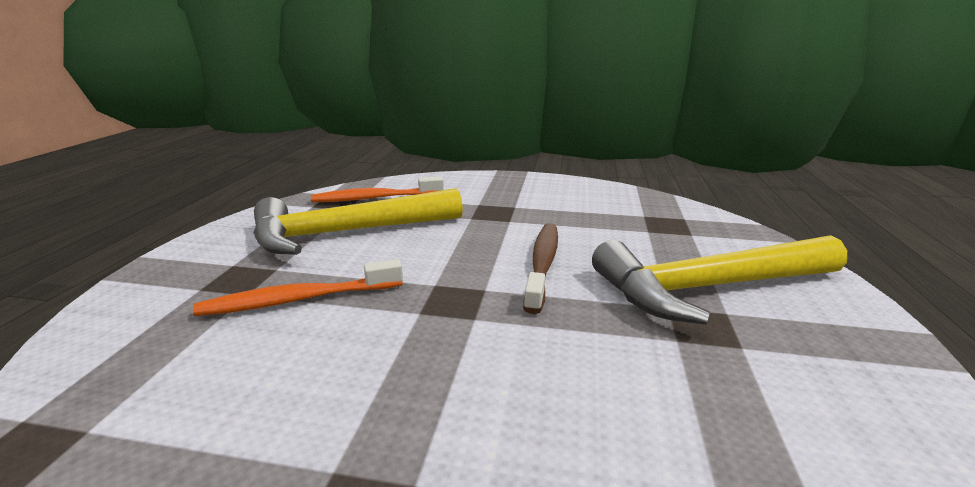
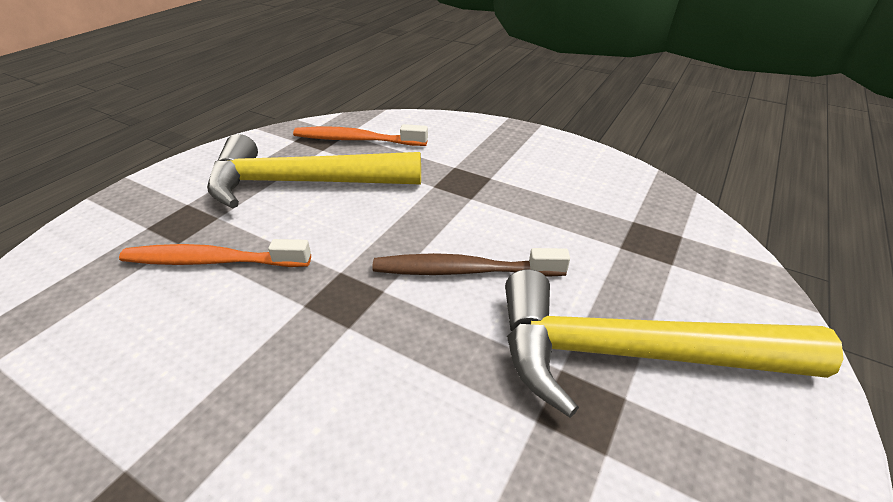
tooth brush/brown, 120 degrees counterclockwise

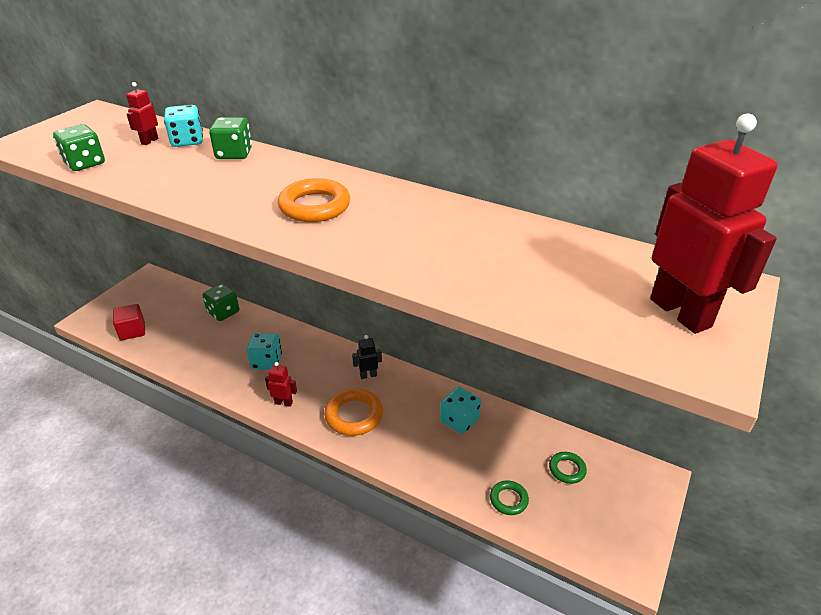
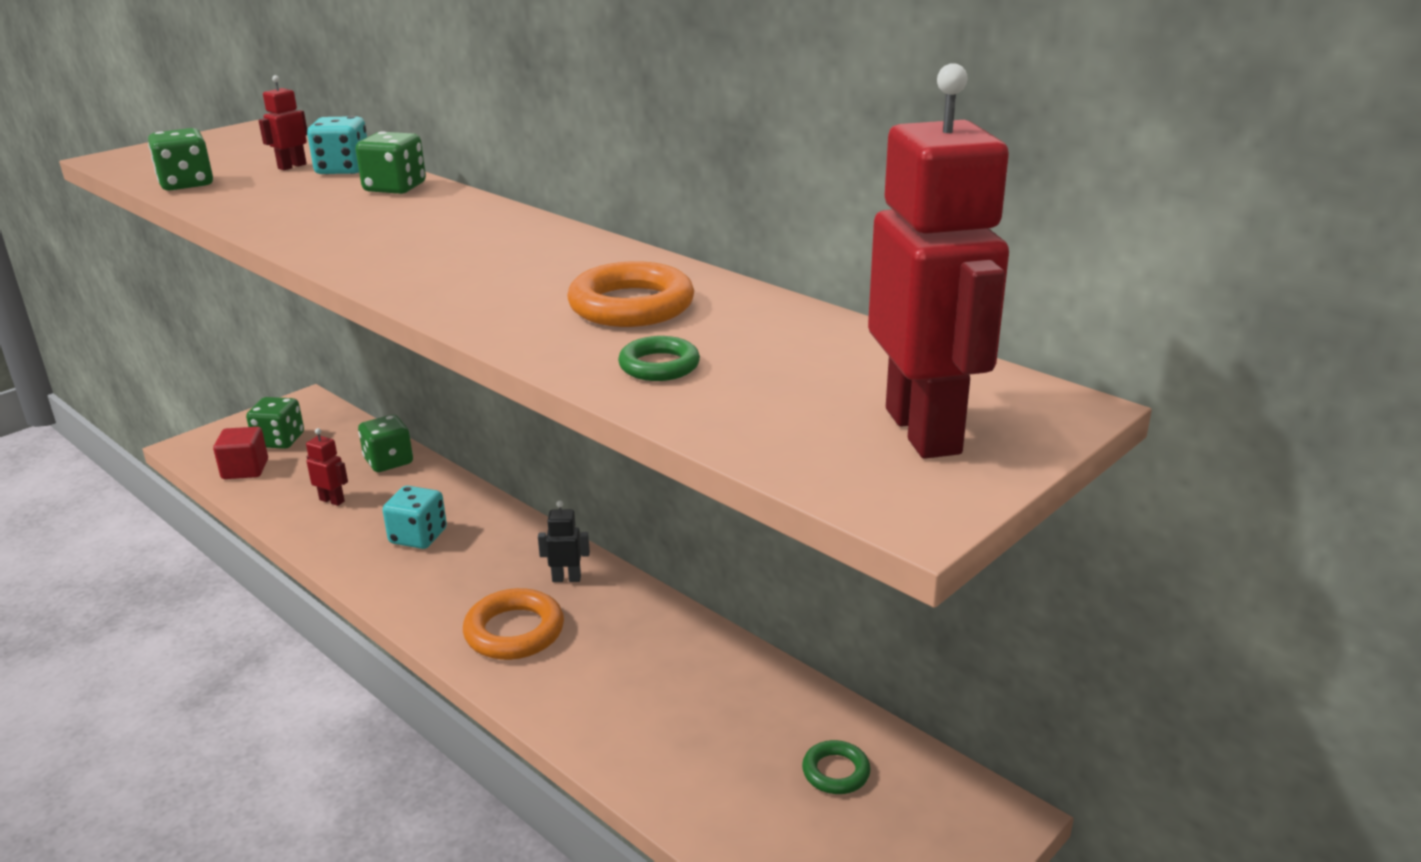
game die/turquoise (3rd from left) → -
- → game die/leaf-green (2nd from left)
robot/crimson (2nd from left), moved
hoop/orange-coloured (1st from left in the first image) → hoop/orange-coloured (2nd from left), moved
hoop/leaf-green (1st from left), moved

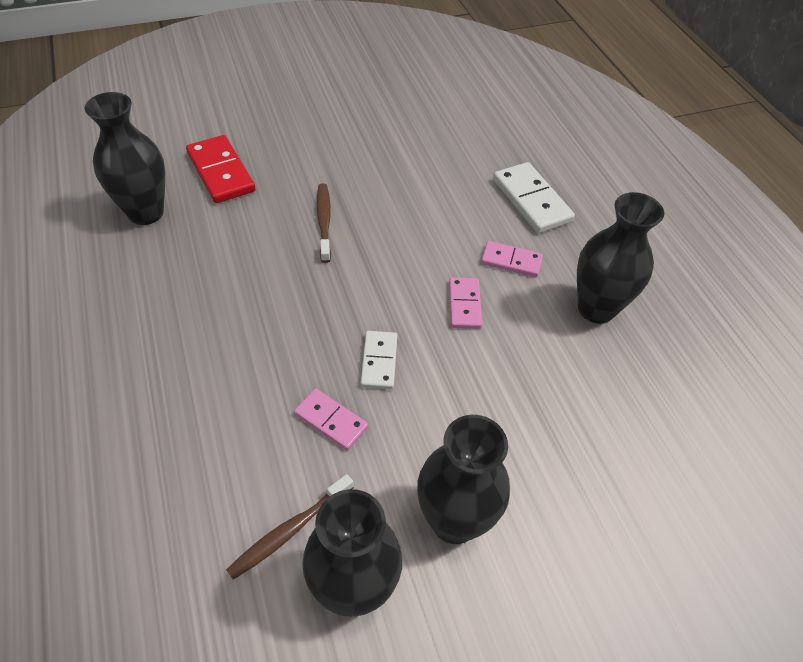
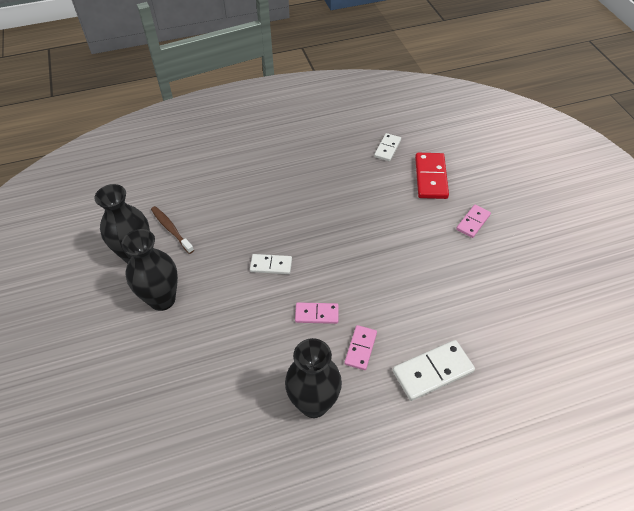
tooth brush/brown (2nd from left) → -
domino piece/rose-pink (1st from left in the first image) → domino piece/rose-pink (3rd from left), moved
flower vase/jet-black (1st from left) → domino piece/snow-white (2nd from left)
domino piece/crimson, 60 degrees counterclockwise

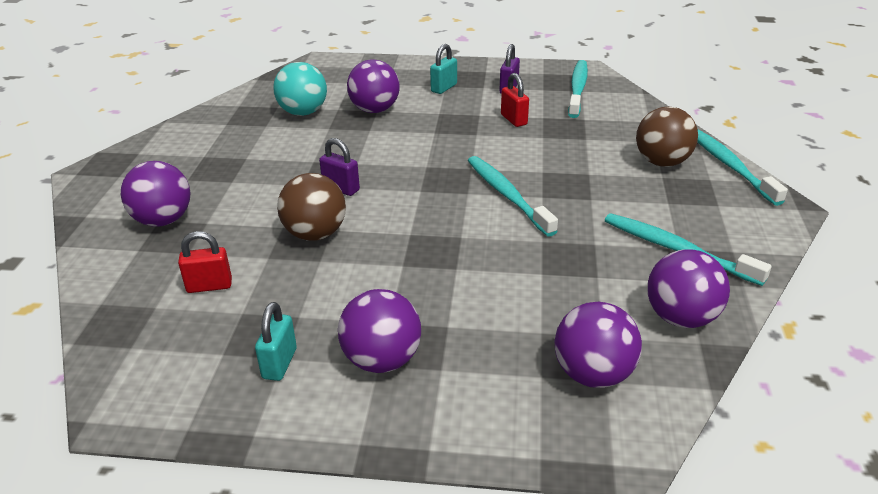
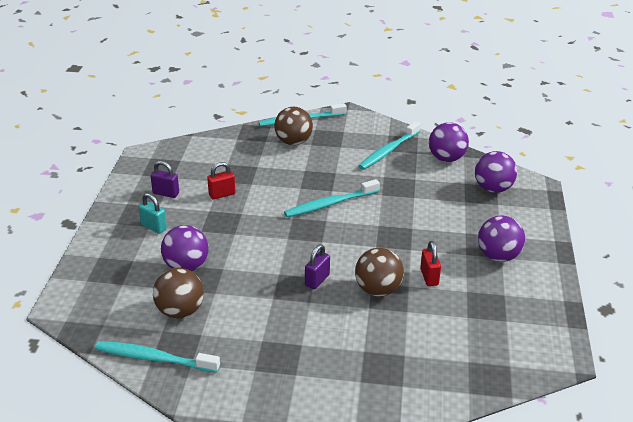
ball/purple (1st from left) → -
lock/turquoise (1st from left) → -
lock/crimson (1st from left in the first image) → lock/crimson (2nd from left), moved
tooth brush/turquoise (2nd from left in the first image) → tooth brush/turquoise (1st from left), moved
ball/turquoise → ball/brown (1st from left)

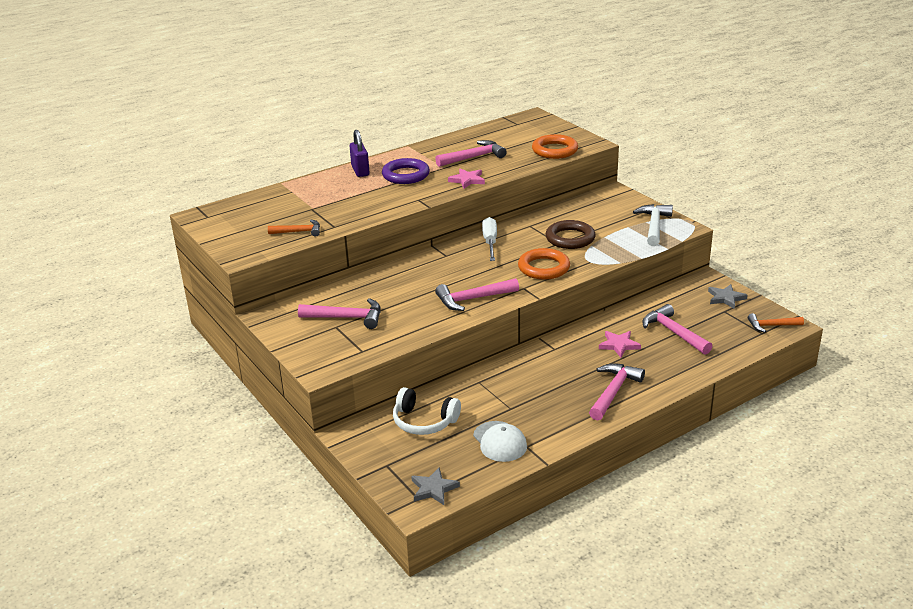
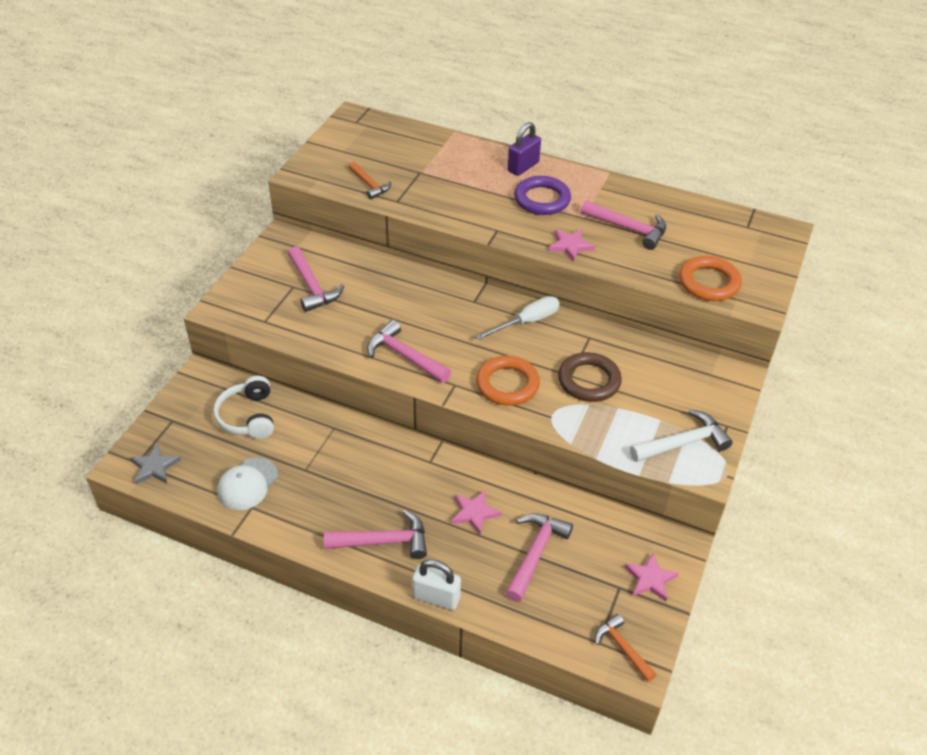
- → lock/snow-white
five-pointed star/ash-grey (2nd from left) → five-pointed star/rose-pink (3rd from left)

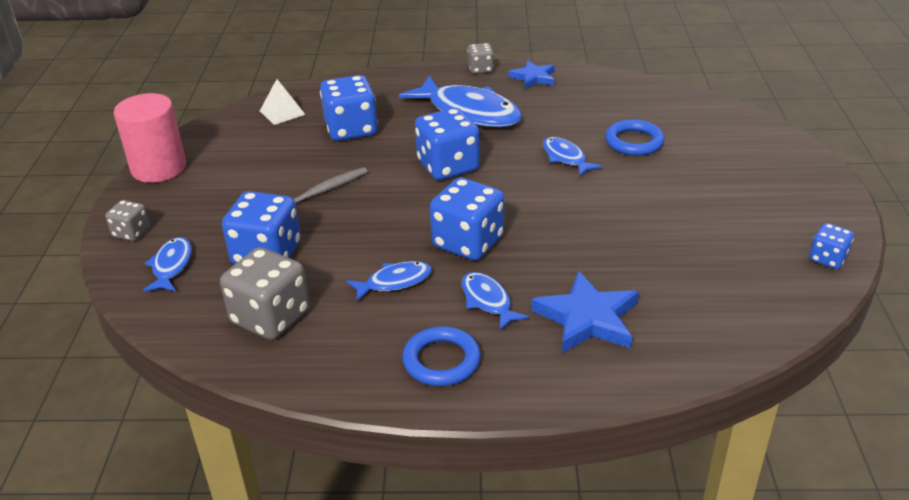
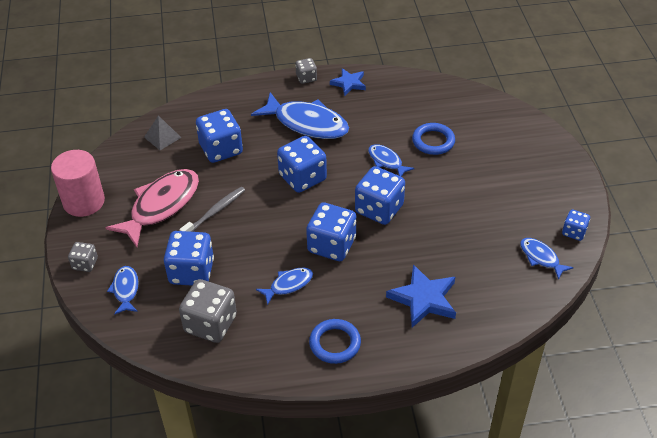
- → fish figure/rose-pink
- → game die/royal blue (5th from left)
fish figure/royal blue (4th from left in the first image) → fish figure/royal blue (5th from left), moved
solid pyramid/snow-white → solid pyramid/ash-grey

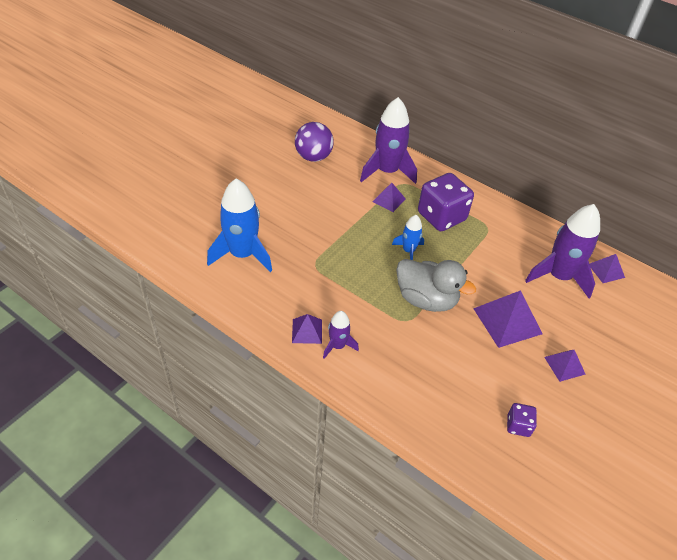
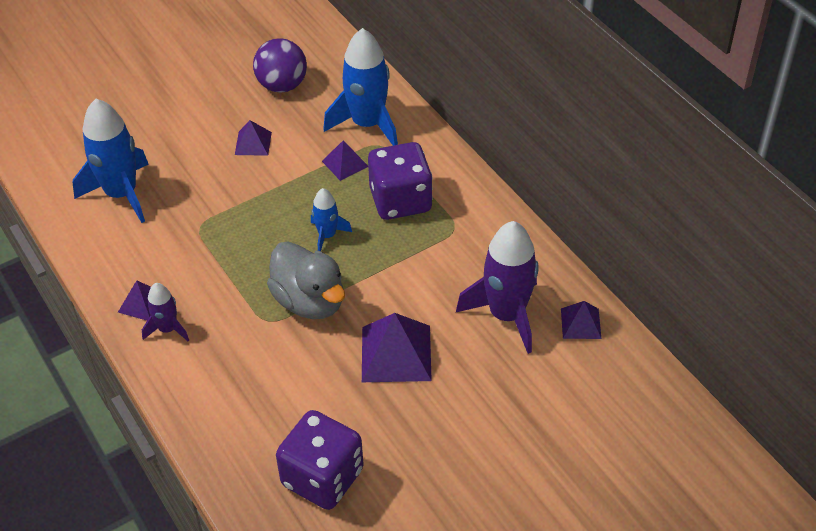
solid pyramid/purple (4th from left in the first image) → solid pyramid/purple (2nd from left), moved
toy rocket/purple (2nd from left) → toy rocket/royal blue (3rd from left)
game die/purple (2nd from left in the first image) → game die/purple (1st from left), x2.10

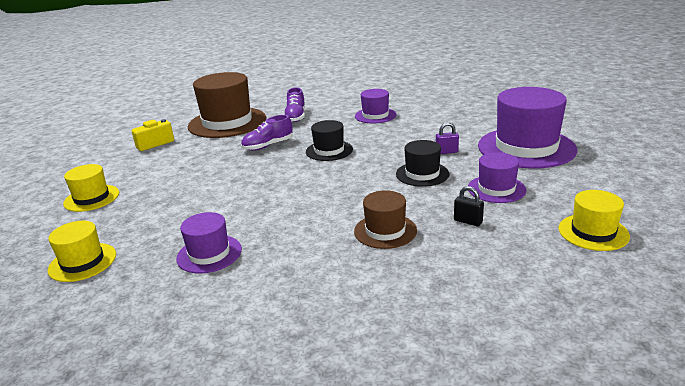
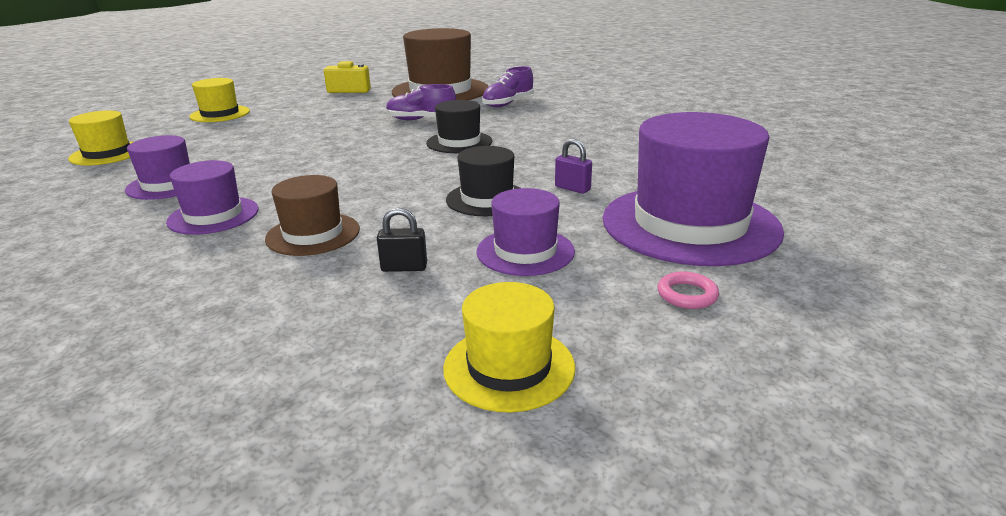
- → hoop/rose-pink
tall hat/purple (2nd from left), moved
lock/jet-black, 75 degrees counterclockwise

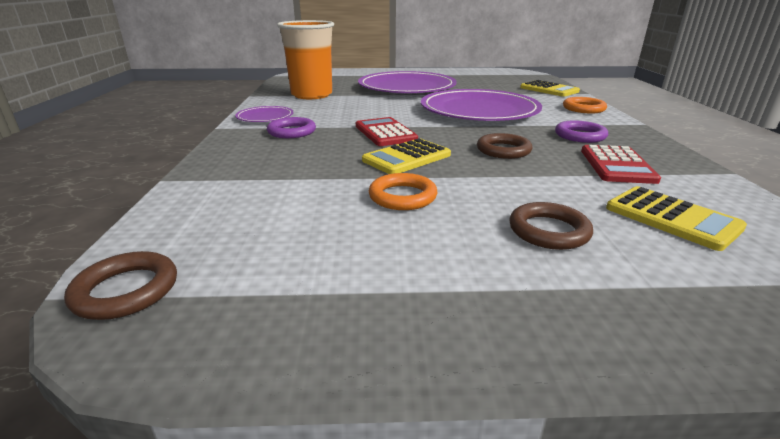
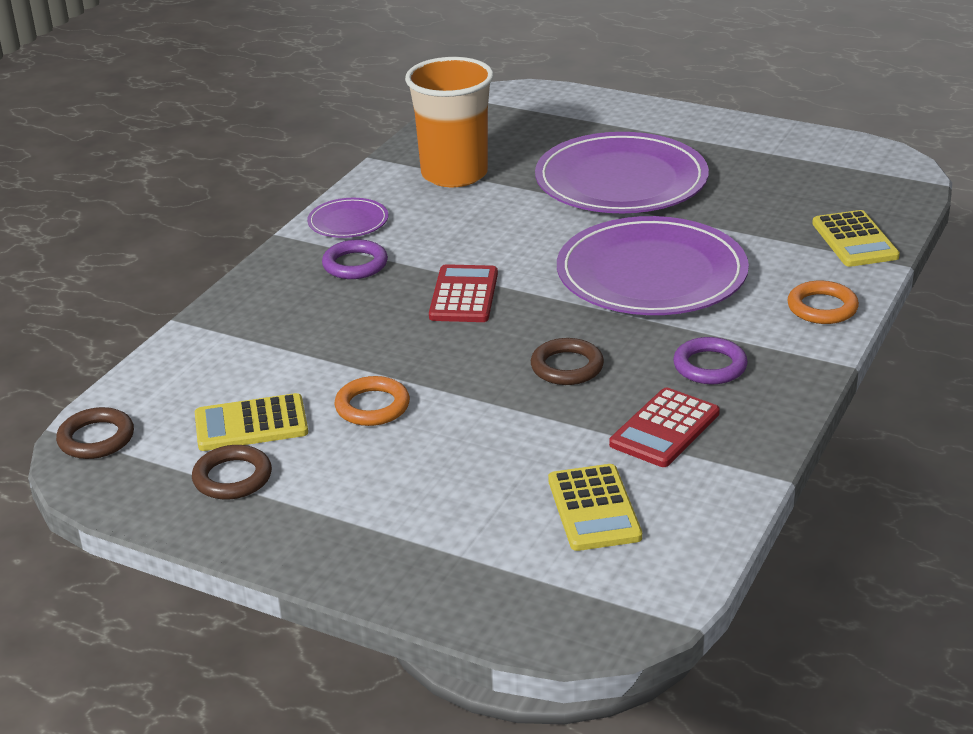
calculator/yellow (1st from left), moved
hoop/brown (3rd from left in the first image) → hoop/brown (2nd from left), moved

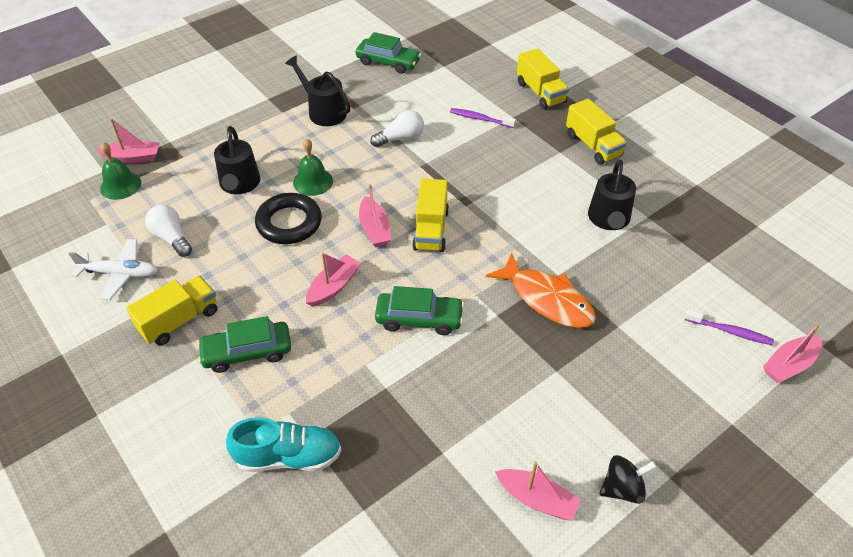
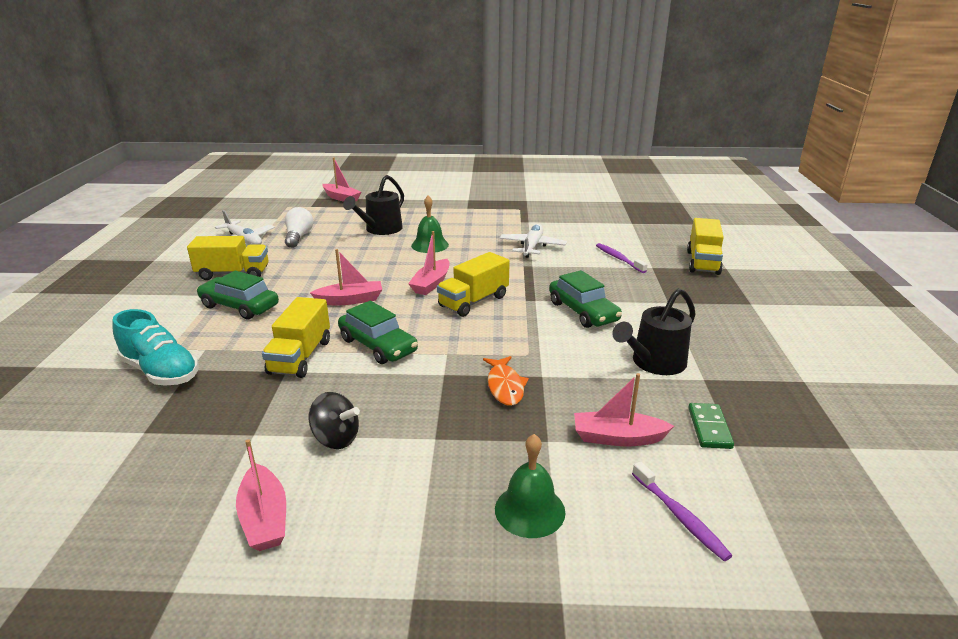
hoop/jet-black → -
sprinkling can/jet-black (2nd from left) → -
- → domino piece/leaf-green
school bell/leaf-green (1st from left in the first image) → school bell/leaf-green (2nd from left), moved
toy car/leaf-green (2nd from left in the first image) → toy car/leaf-green (3rd from left), moved
toy truck/yellow (4th from left in the first image) → toy truck/yellow (2nd from left), moved
spinning top/jet-black, moved
toy boat/rose-pink (5th from left), moved
lightbulb/snow-white (2nd from left) → toy plane/snow-white (2nd from left)
fish figure/orange-coloured, x0.60

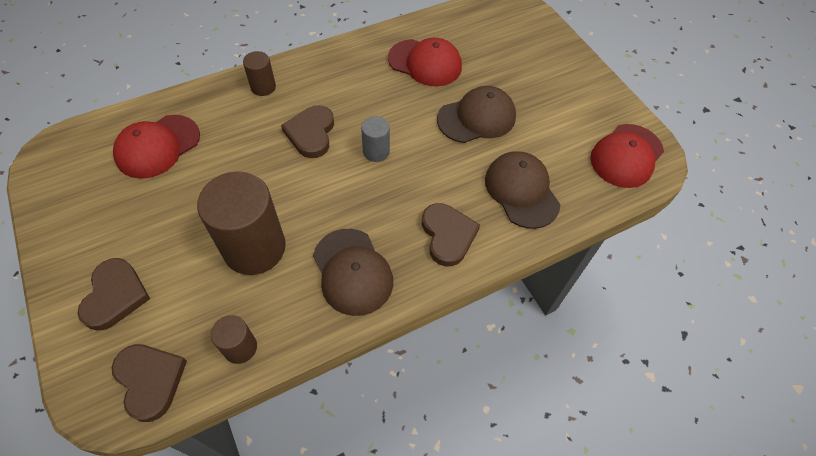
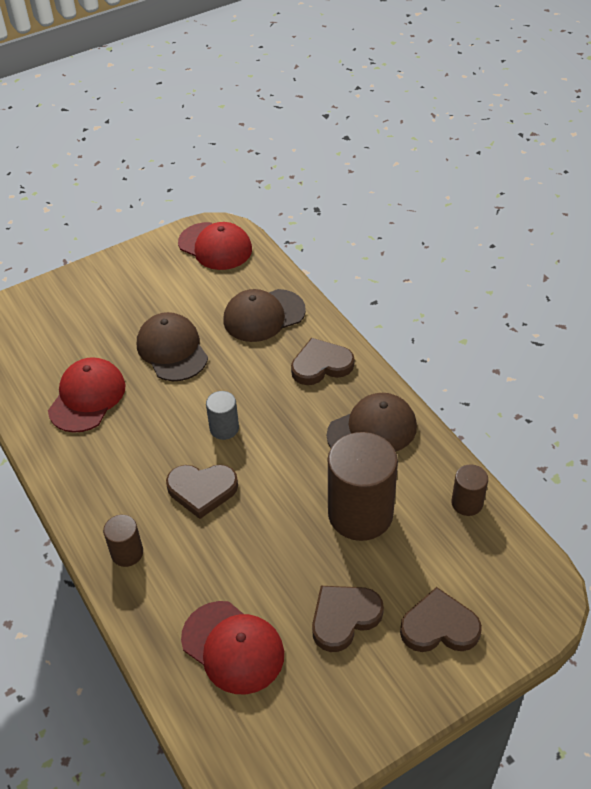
heart/brown (2nd from left in the first image) → heart/brown (3rd from left), moved

